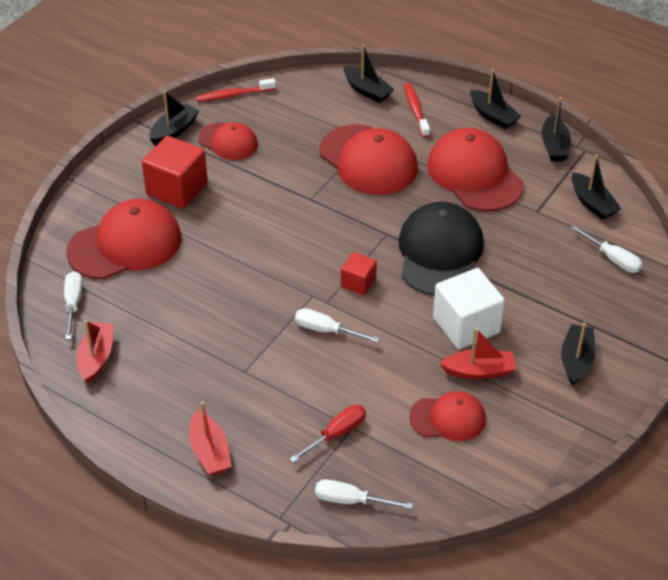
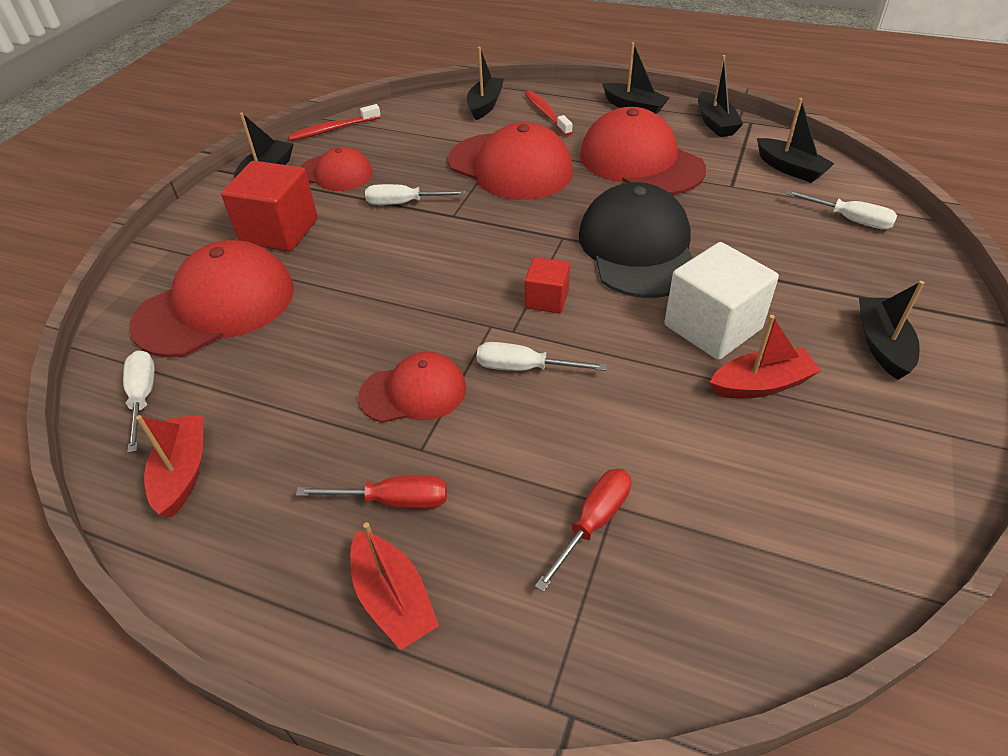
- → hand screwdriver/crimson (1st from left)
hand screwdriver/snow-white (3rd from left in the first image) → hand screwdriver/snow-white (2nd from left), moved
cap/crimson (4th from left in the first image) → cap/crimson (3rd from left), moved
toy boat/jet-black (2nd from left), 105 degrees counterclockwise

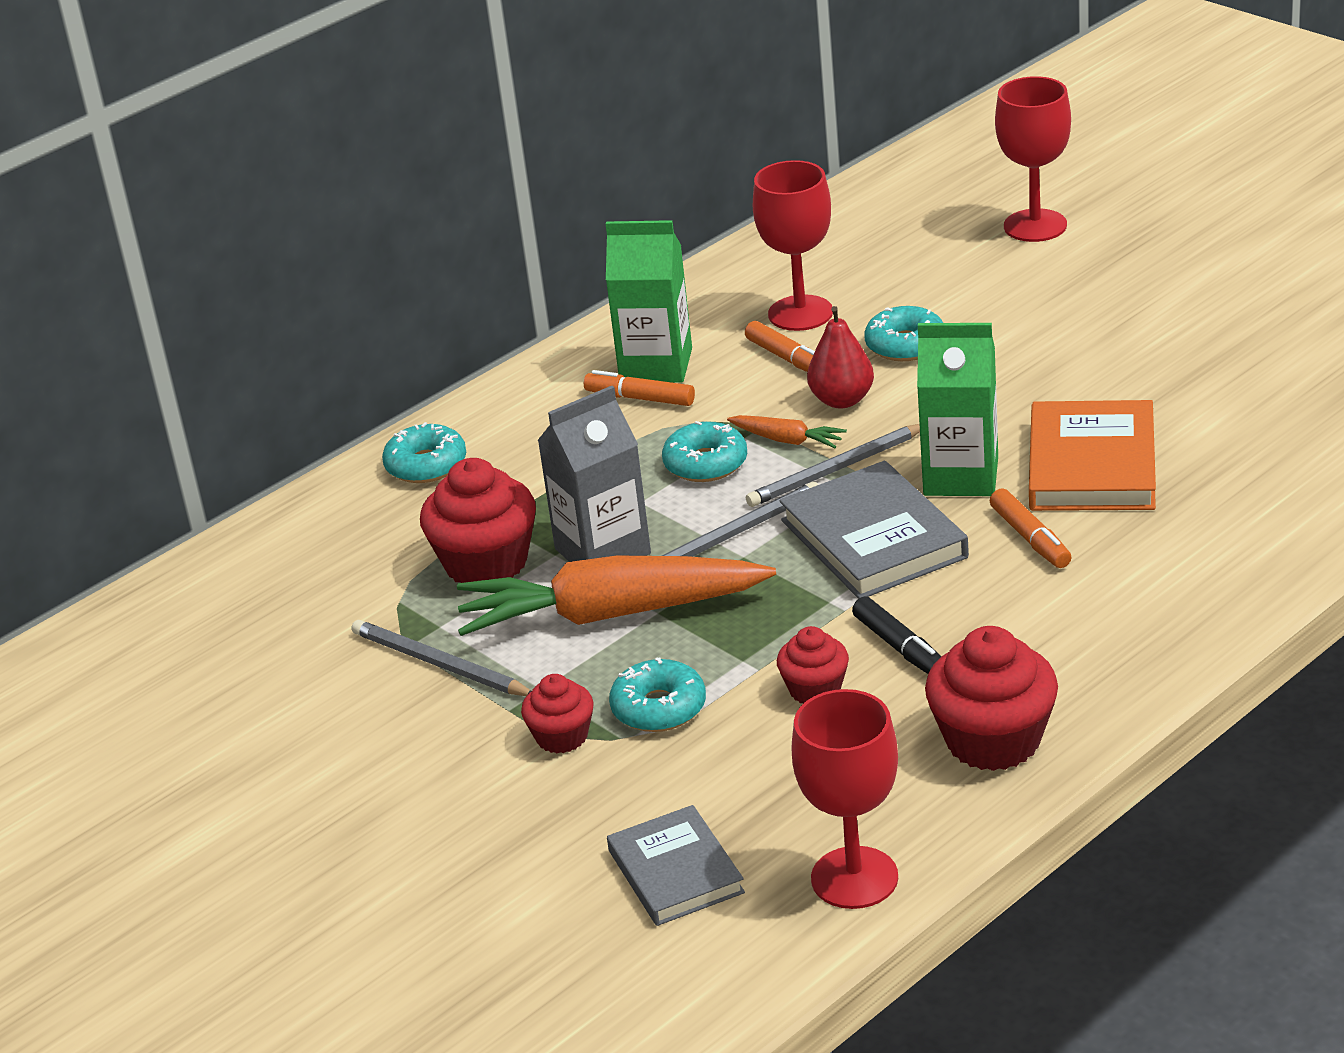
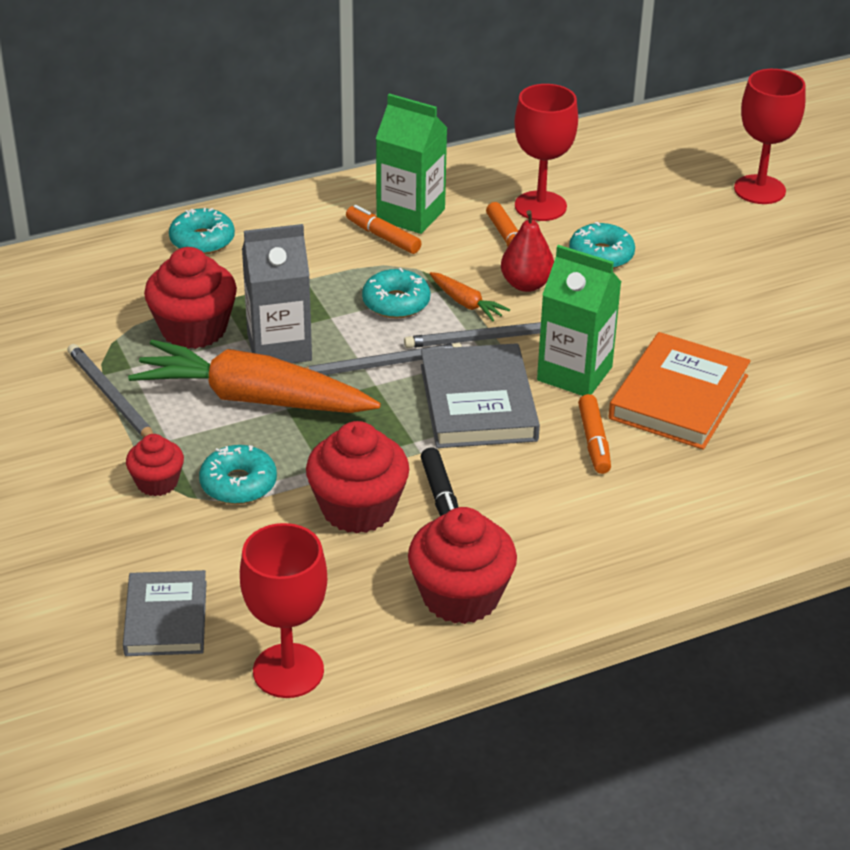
fairy cake/crimson (3rd from left), x1.75

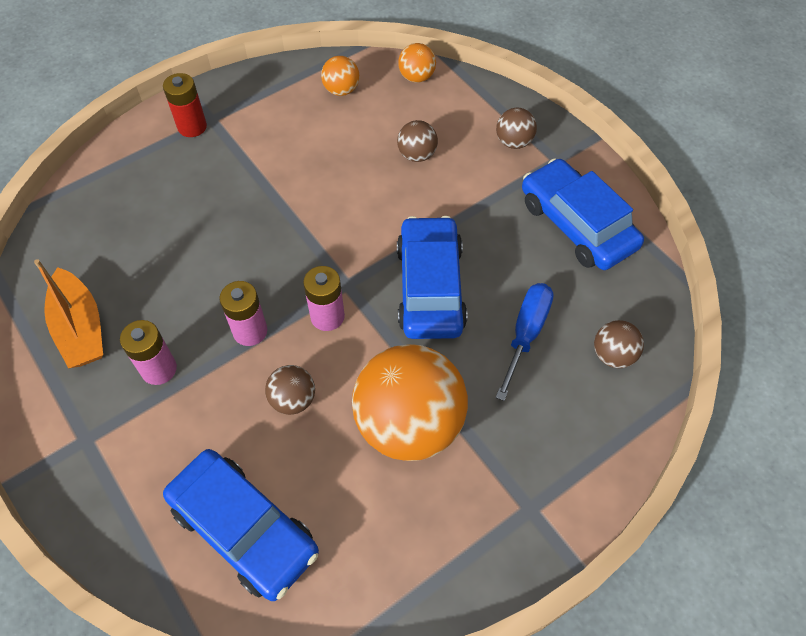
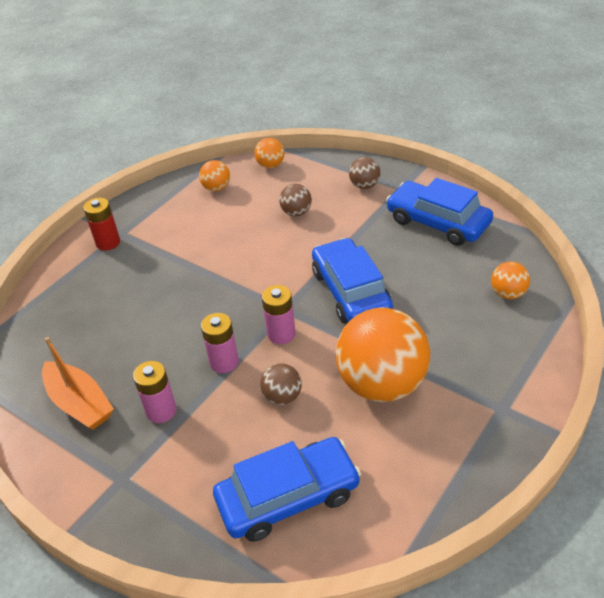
hand screwdriver/royal blue → -
ball/brown (4th from left) → ball/orange-coloured (4th from left)
toy car/royal blue (1st from left), 45 degrees counterclockwise

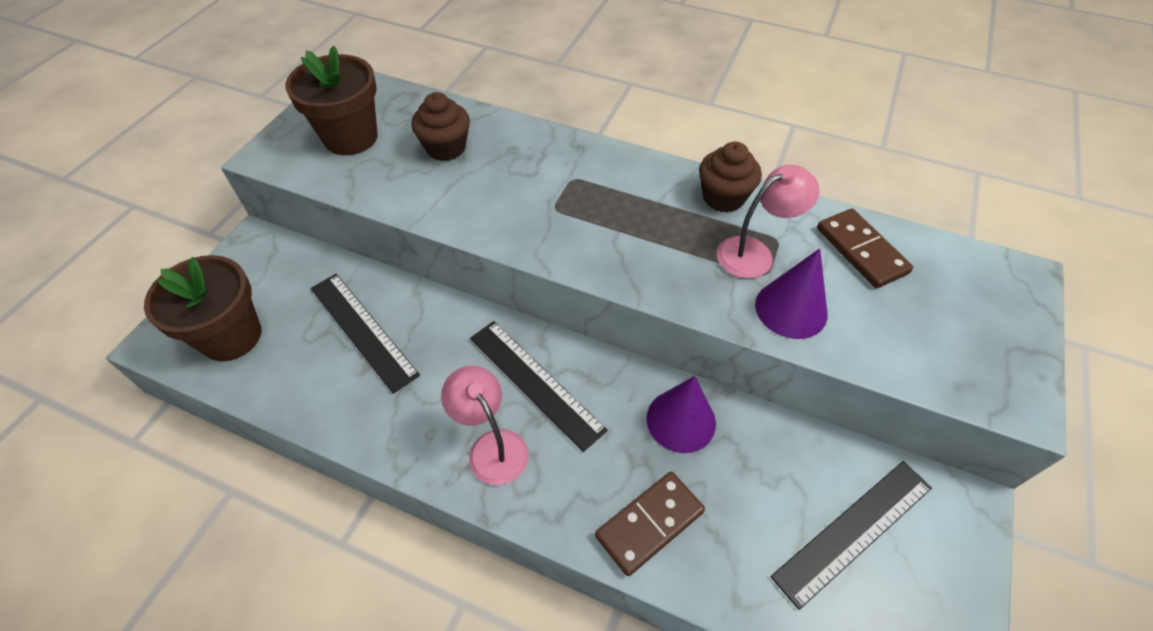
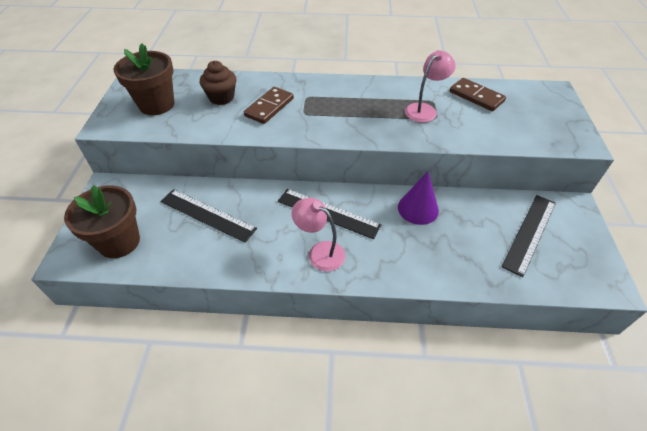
fairy cake/brown (2nd from left) → -
solid cone/purple (2nd from left) → -
domino piece/brown (1st from left), moved

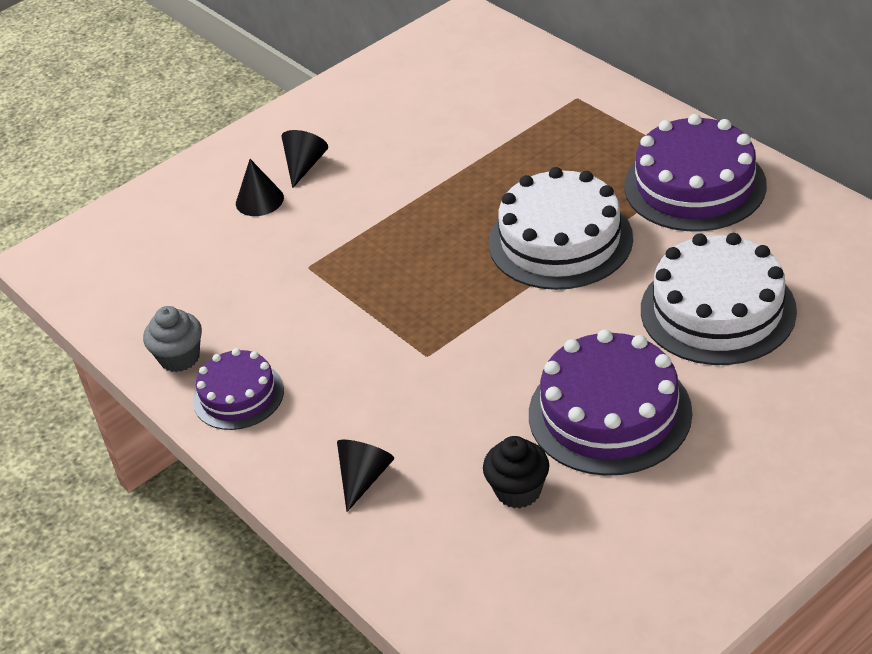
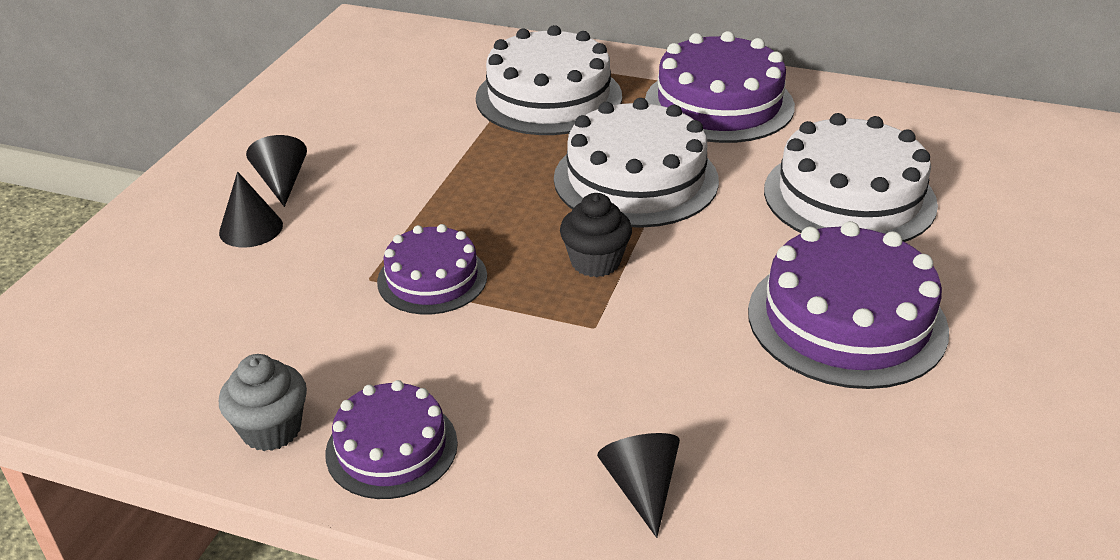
- → layer cake/purple (2nd from left)
- → layer cake/snow-white (1st from left)
fairy cake/jet-black, moved

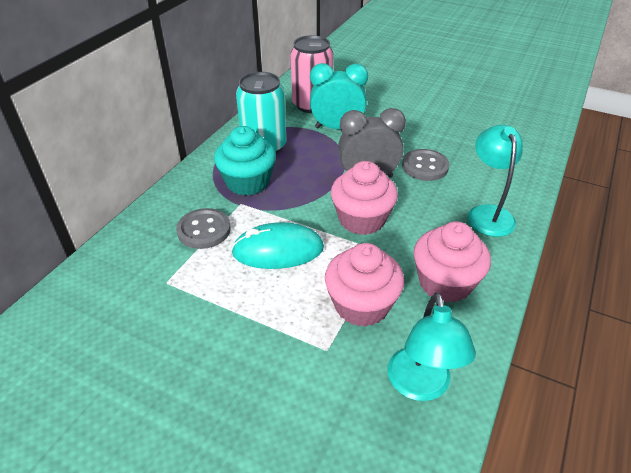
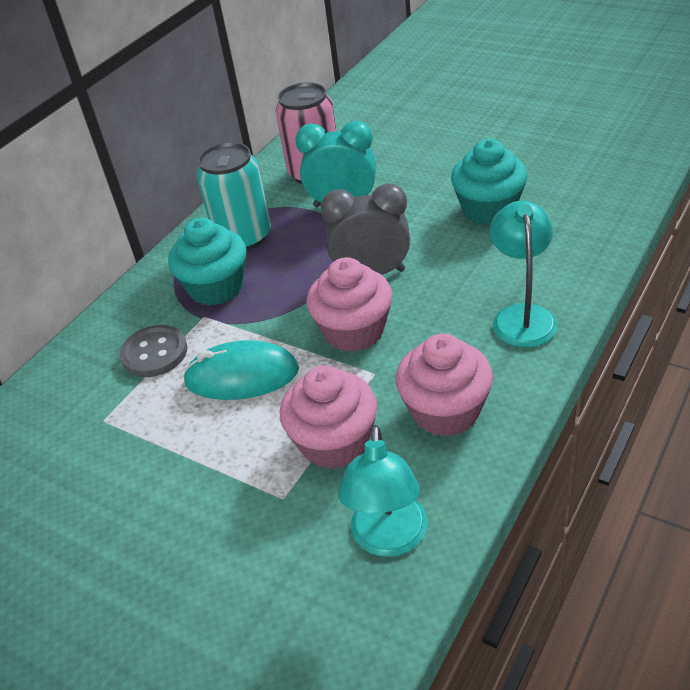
button/ash-grey (2nd from left) → -
- → fairy cake/turquoise (2nd from left)

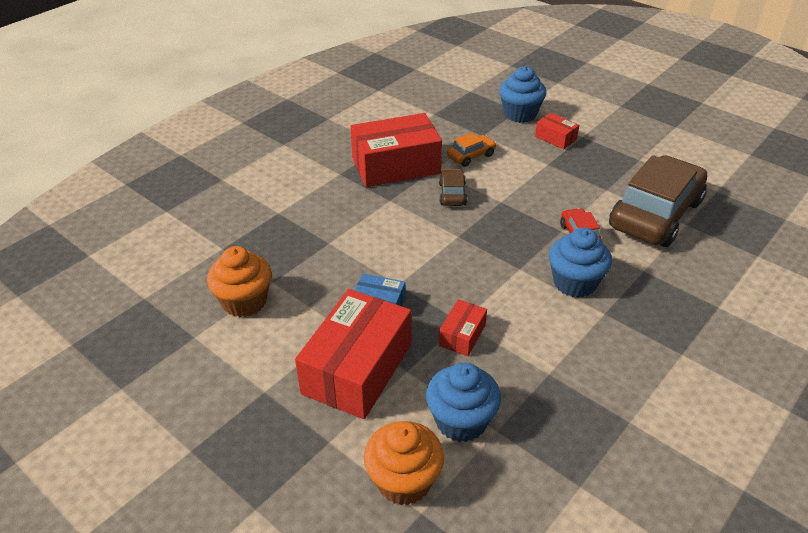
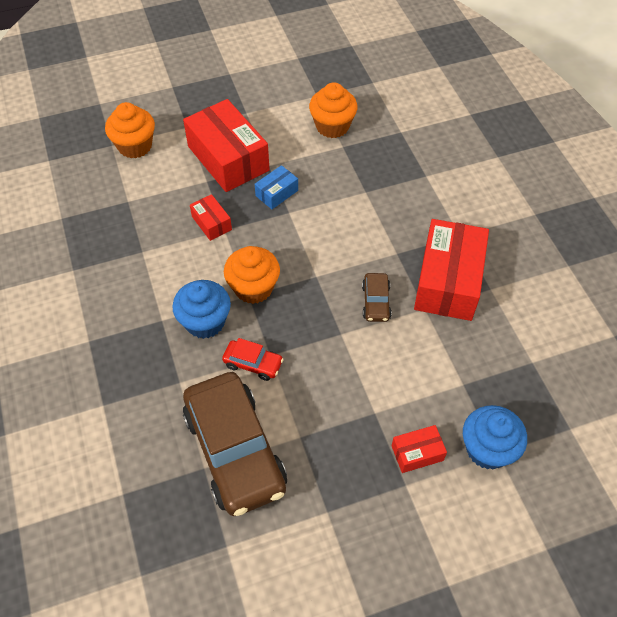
fairy cake/royal blue (1st from left) → -
toy car/orange-coloured → -
- → fairy cake/orange-coloured (2nd from left)
toy car/brown (1st from left in the first image) → toy car/brown (2nd from left), 60 degrees clockwise

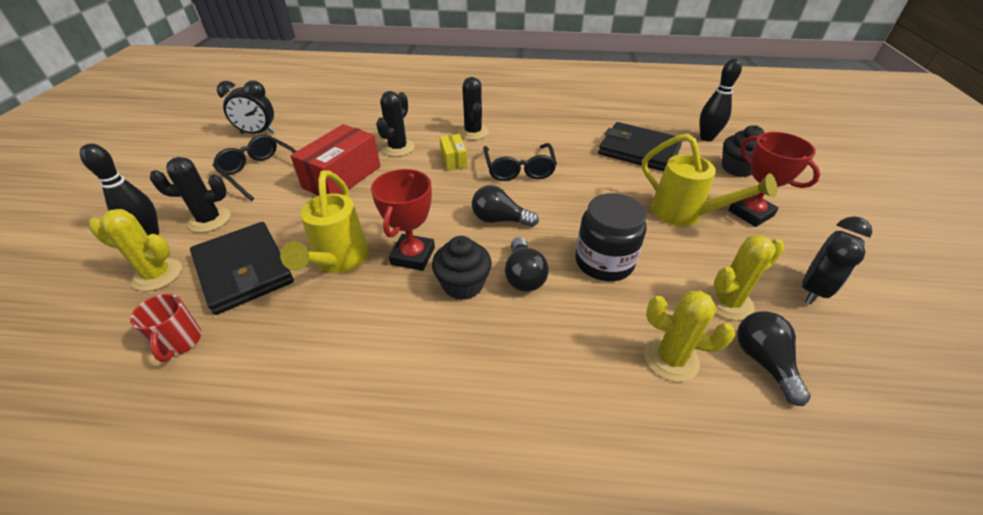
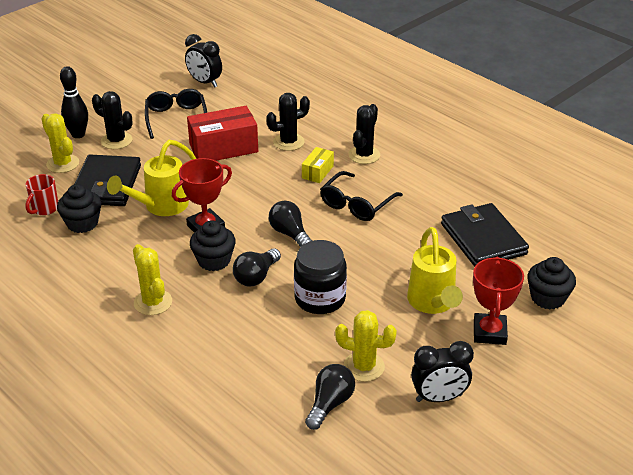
skittle/jet-black (2nd from left) → -
- → fairy cake/jet-black (1st from left)
cactus/yellow (2nd from left), moved

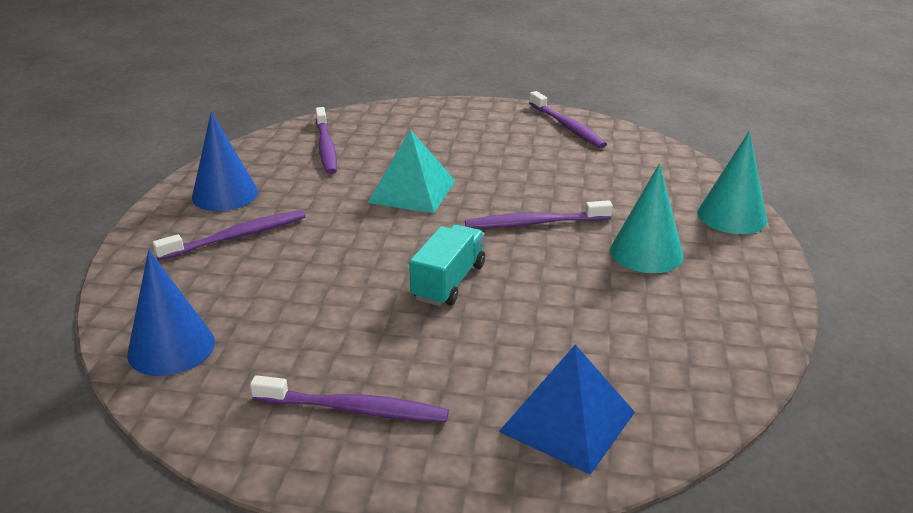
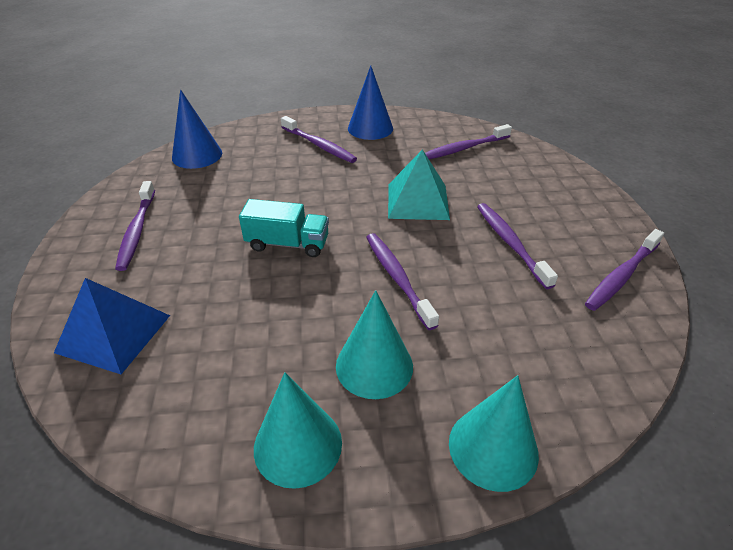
- → solid cone/turquoise (1st from left)
- → tooth brush/purple (5th from left)

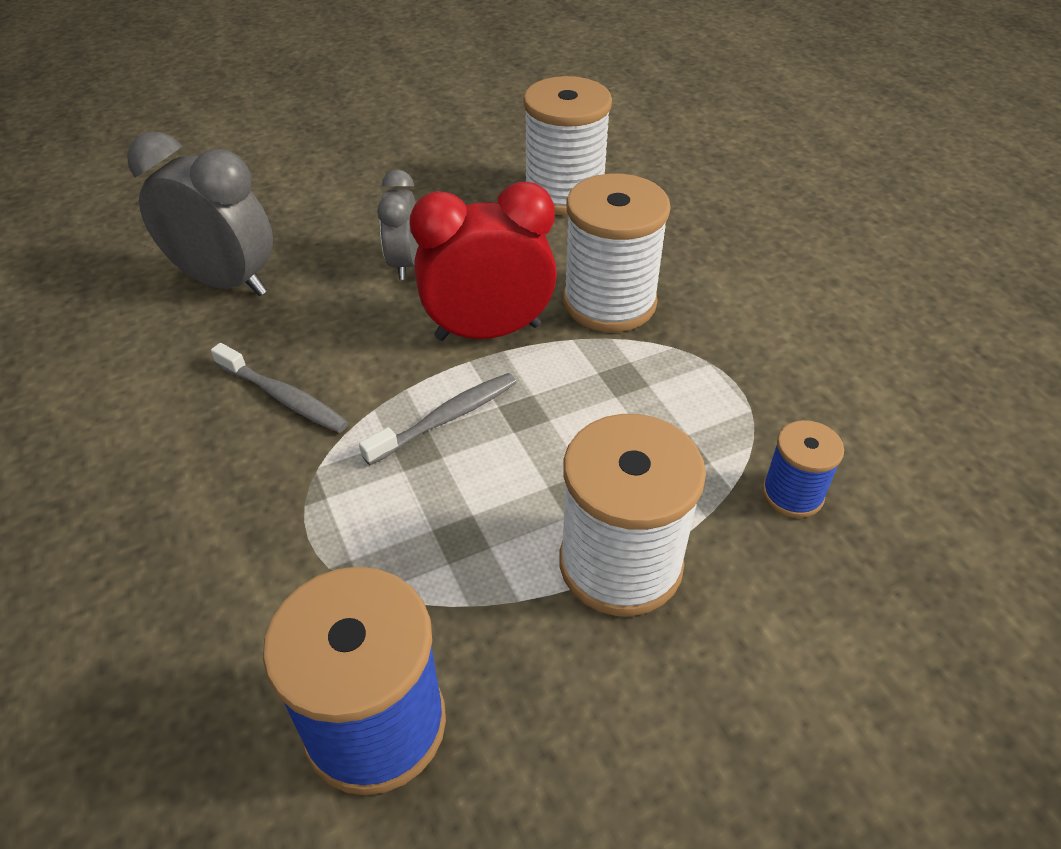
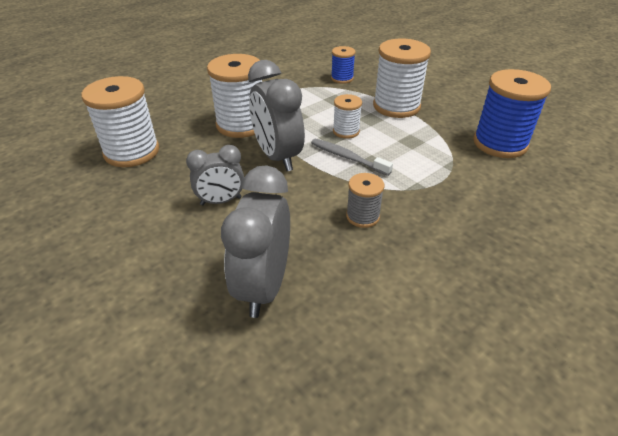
- → bobbin/snow-white (3rd from left)
tooth brush/ash-grey (1st from left) → bobbin/ash-grey
clock/crimson → clock/ash-grey (3rd from left)

